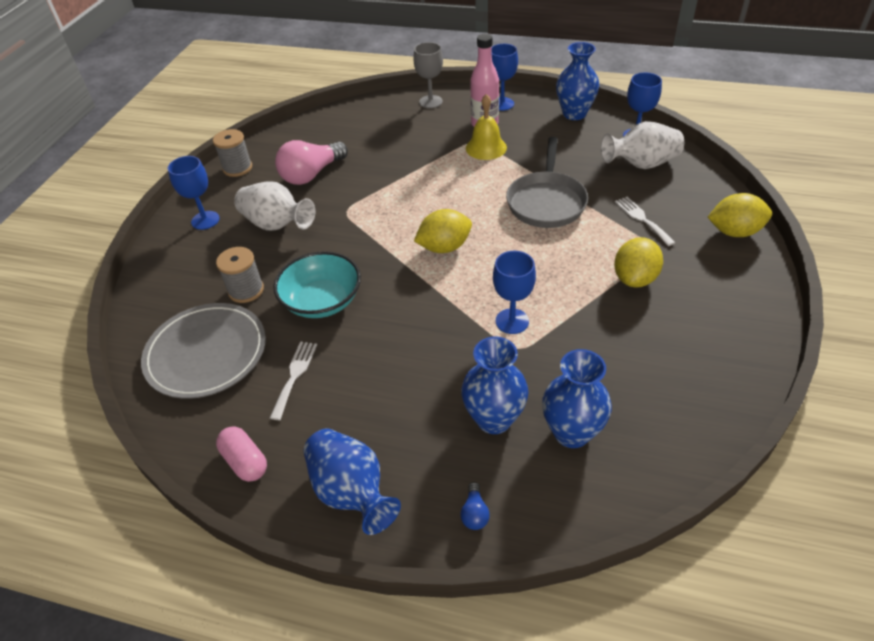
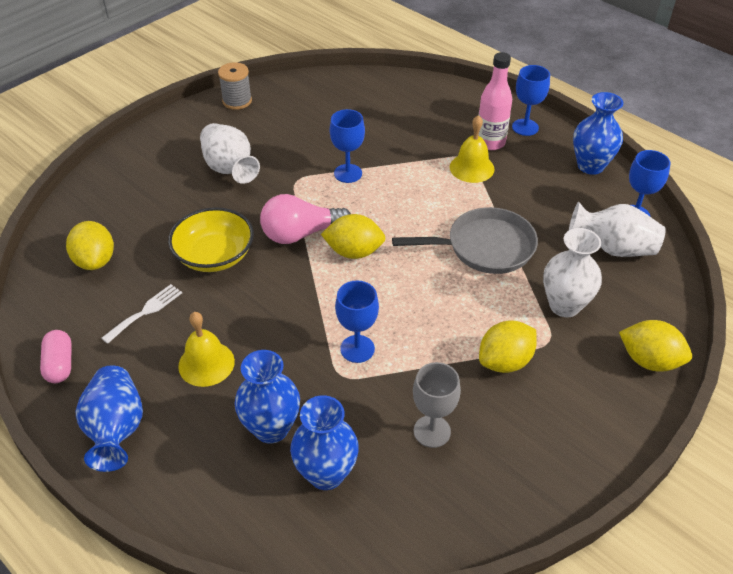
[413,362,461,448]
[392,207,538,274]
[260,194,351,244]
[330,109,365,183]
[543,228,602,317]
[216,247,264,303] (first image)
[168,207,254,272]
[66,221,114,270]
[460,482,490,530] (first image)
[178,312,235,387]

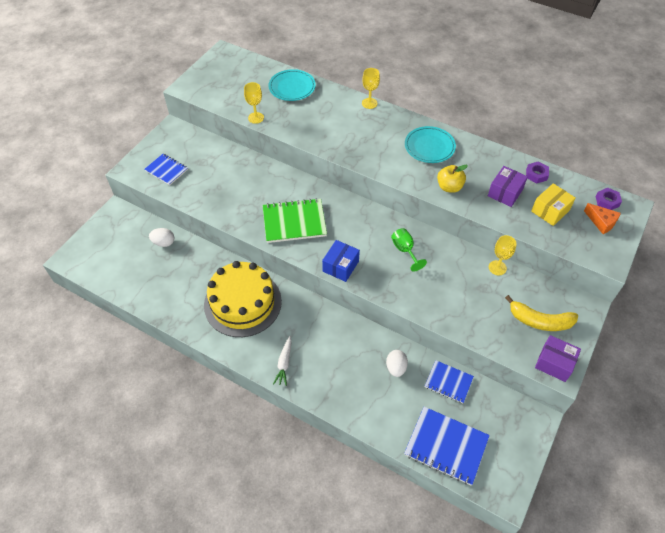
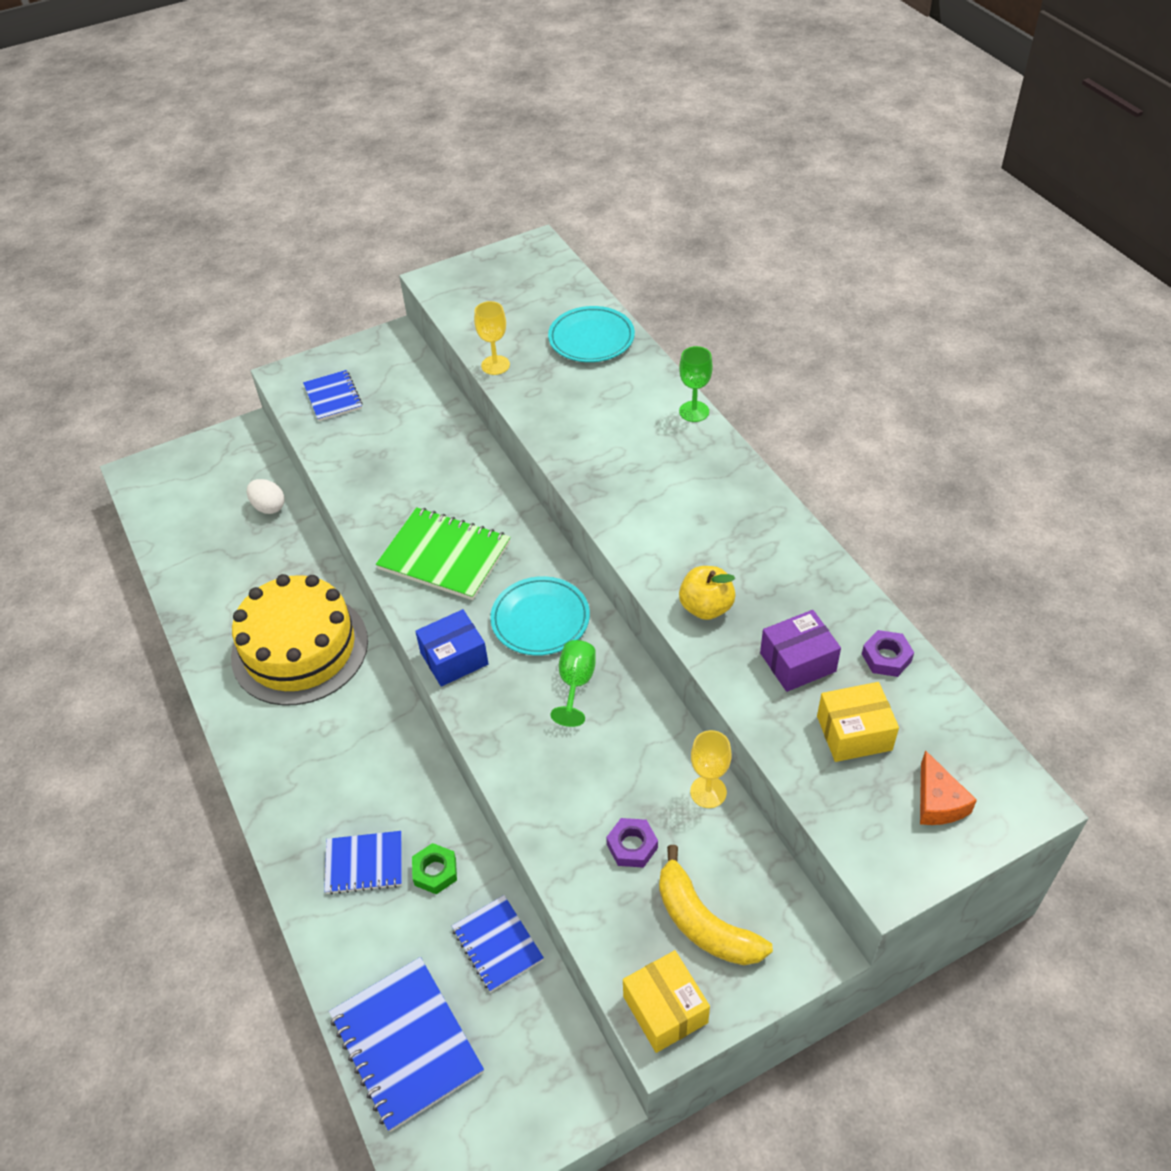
[679,346,713,422]
[490,576,590,656]
[606,818,658,868]
[623,950,710,1053]
[273,336,292,386] (first image)
[412,843,457,894]
[324,831,402,895]

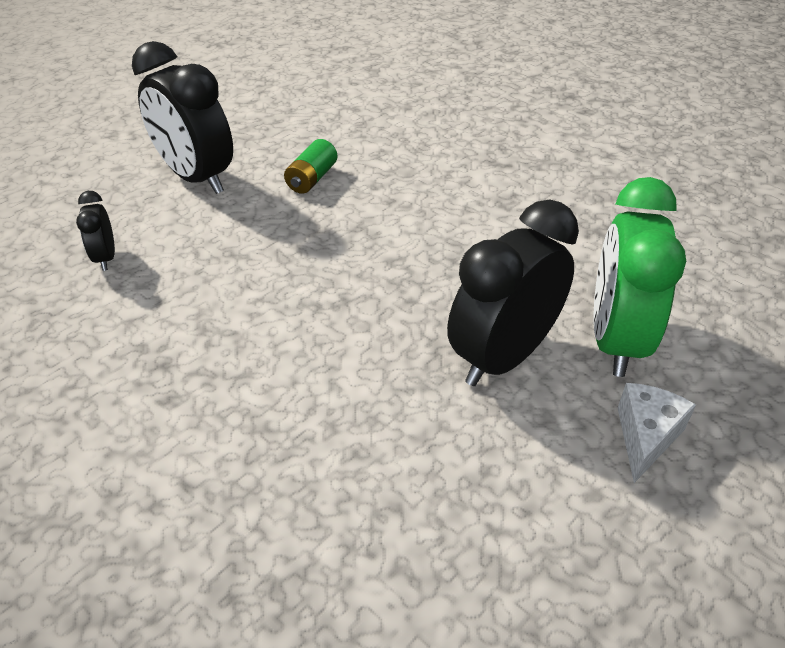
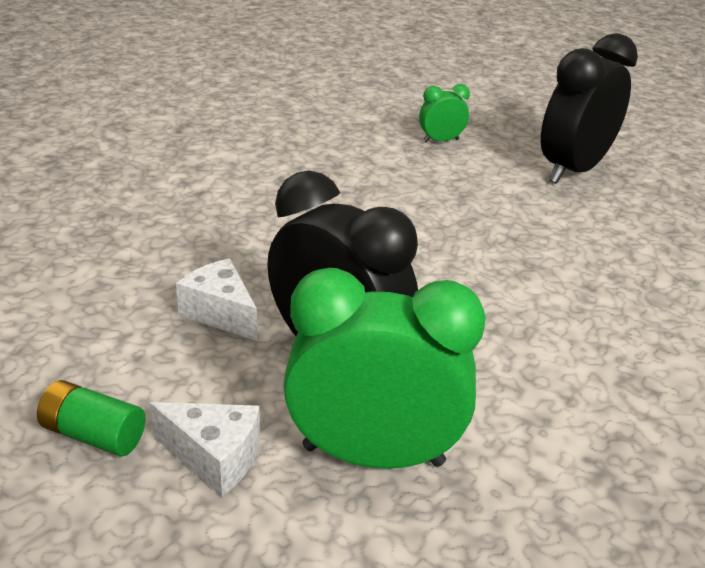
[37,380,146,456]
[419,84,470,143]
[176,259,257,341]

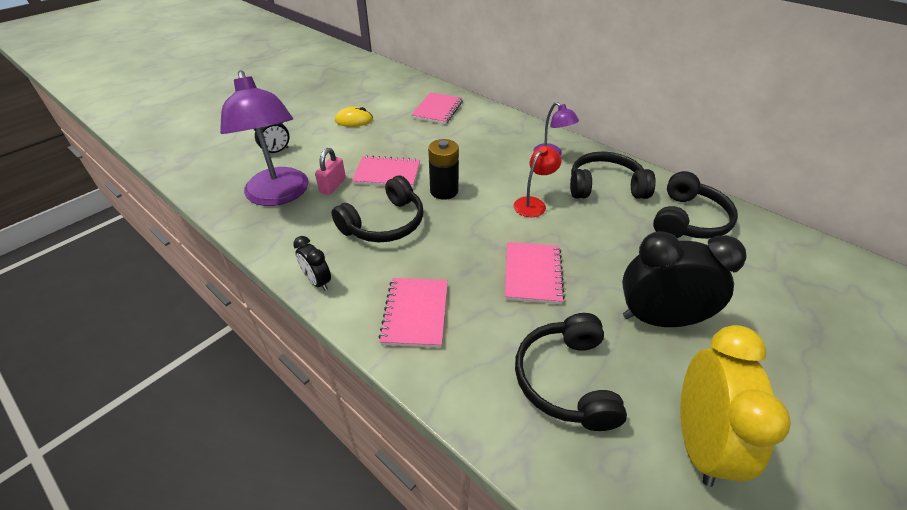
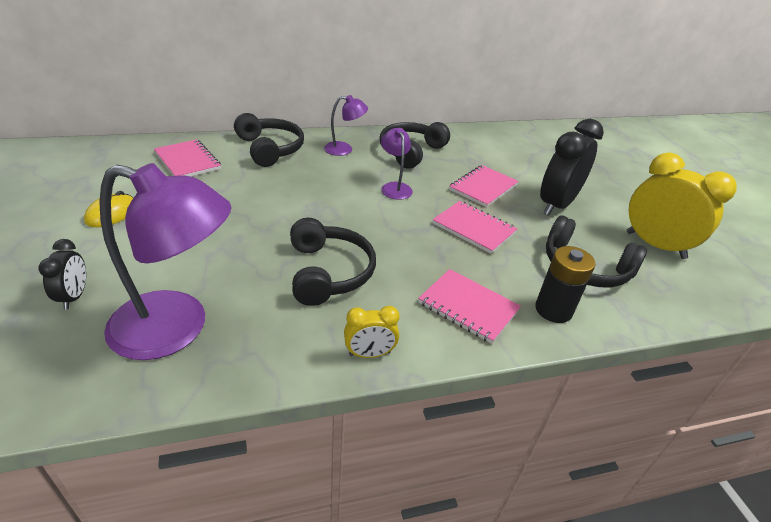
[535,246,596,323]
[381,128,413,200]
[315,148,346,195] (first image)
[449,165,519,207]
[234,113,304,167]
[344,306,400,358]

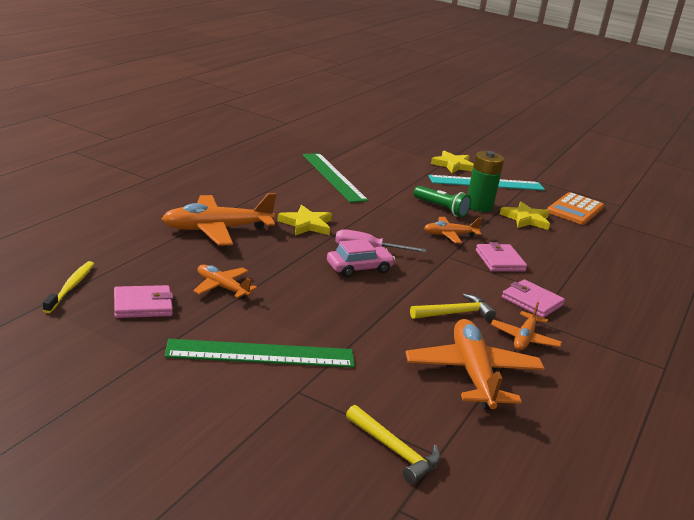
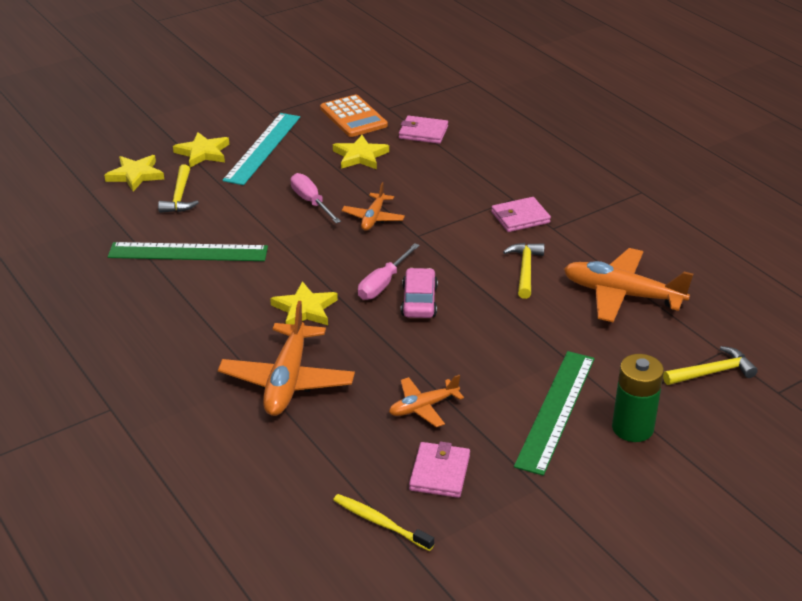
[612,354,664,442]
[290,173,341,223]
[399,116,448,144]
[491,302,562,350] (first image)
[104,155,164,191]
[158,164,199,213]

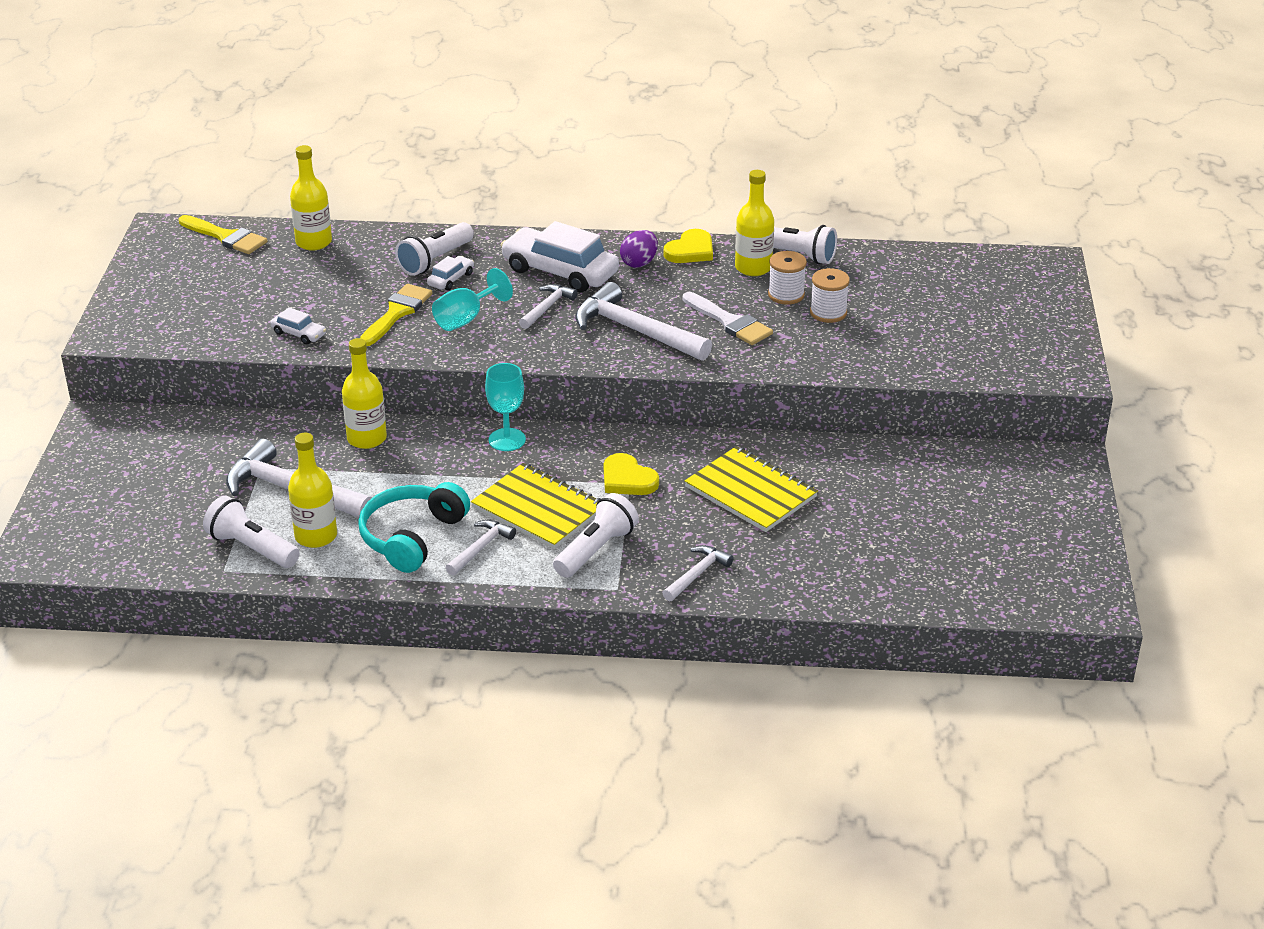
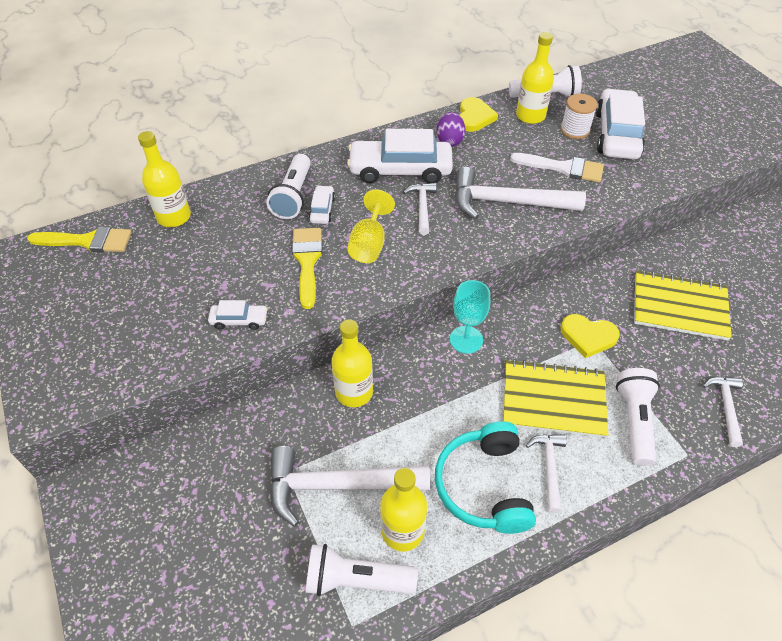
[347,190,395,263]
[596,88,645,159]

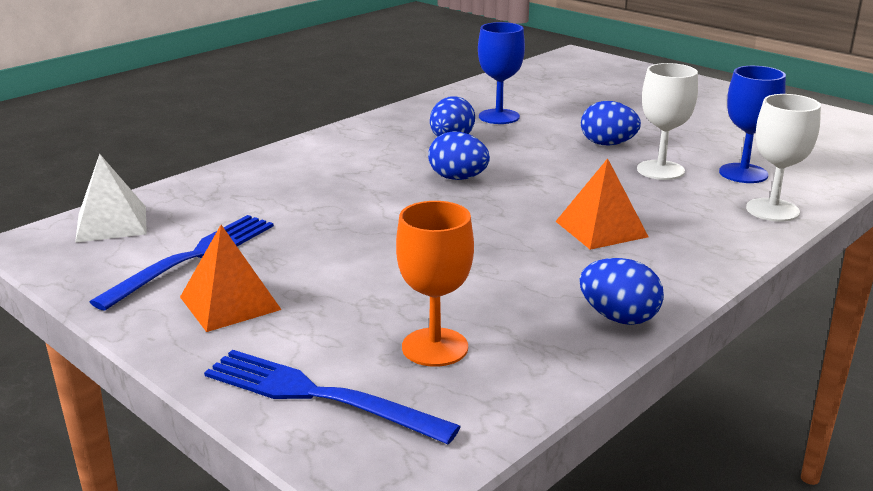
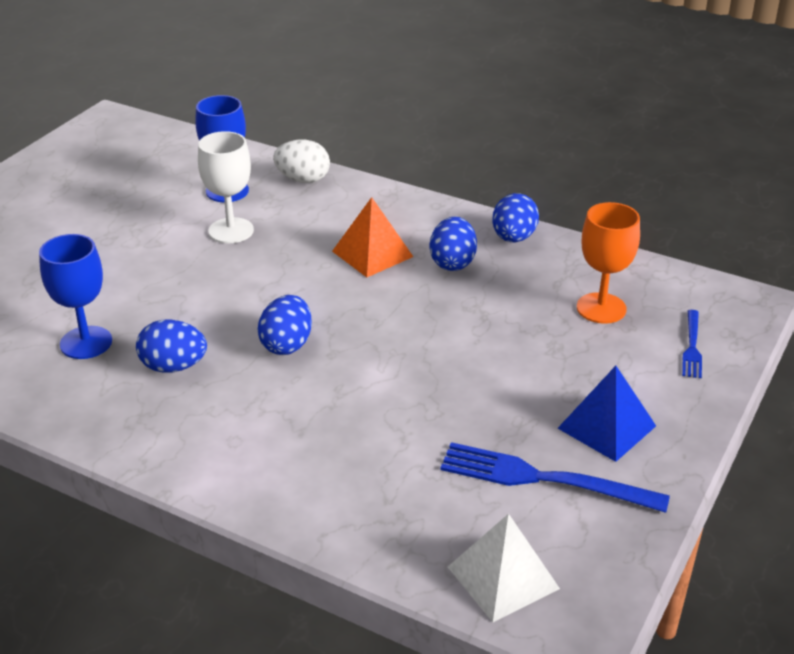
[273,140,330,183]
[430,217,477,271]
[558,366,656,462]
[682,310,702,378]

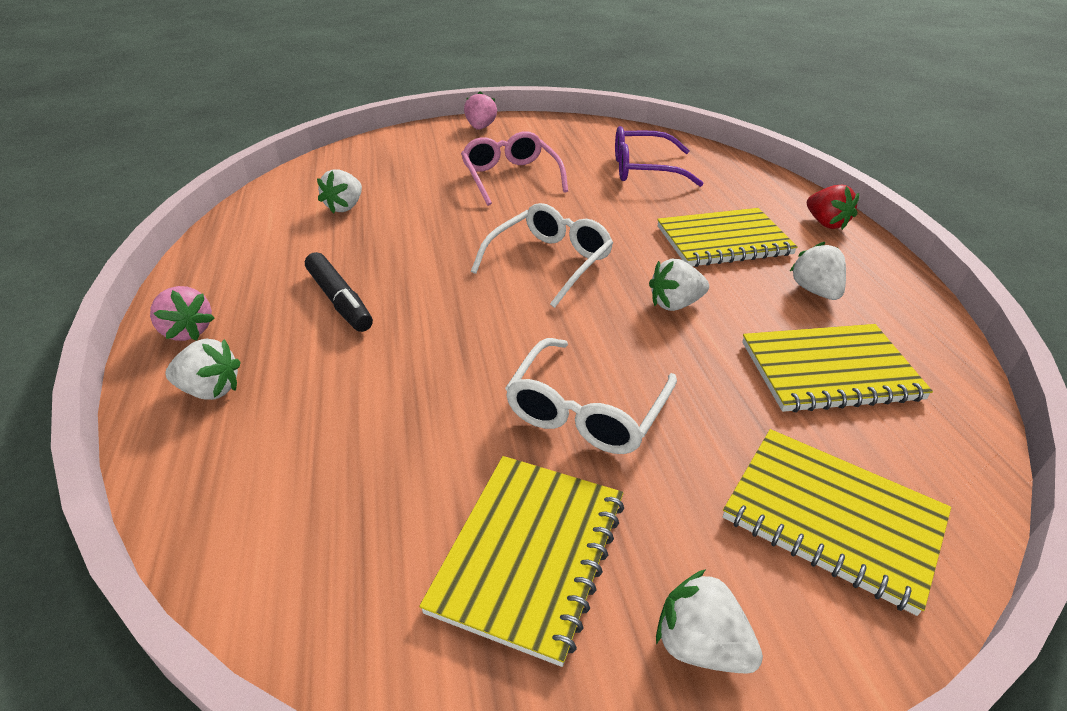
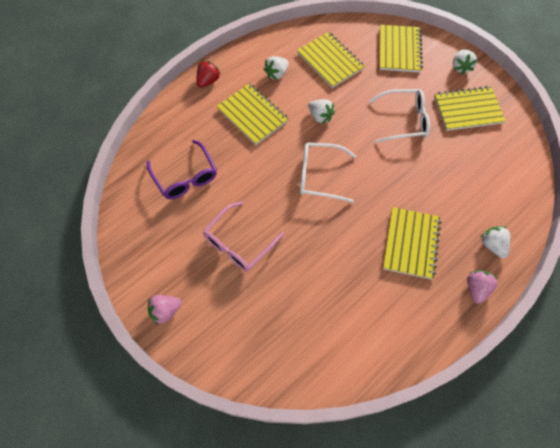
[317,169,362,214] (first image)
[383,207,441,280]

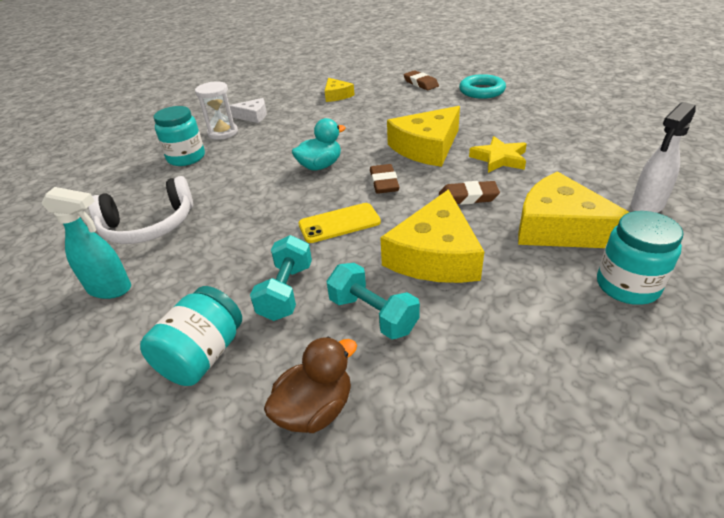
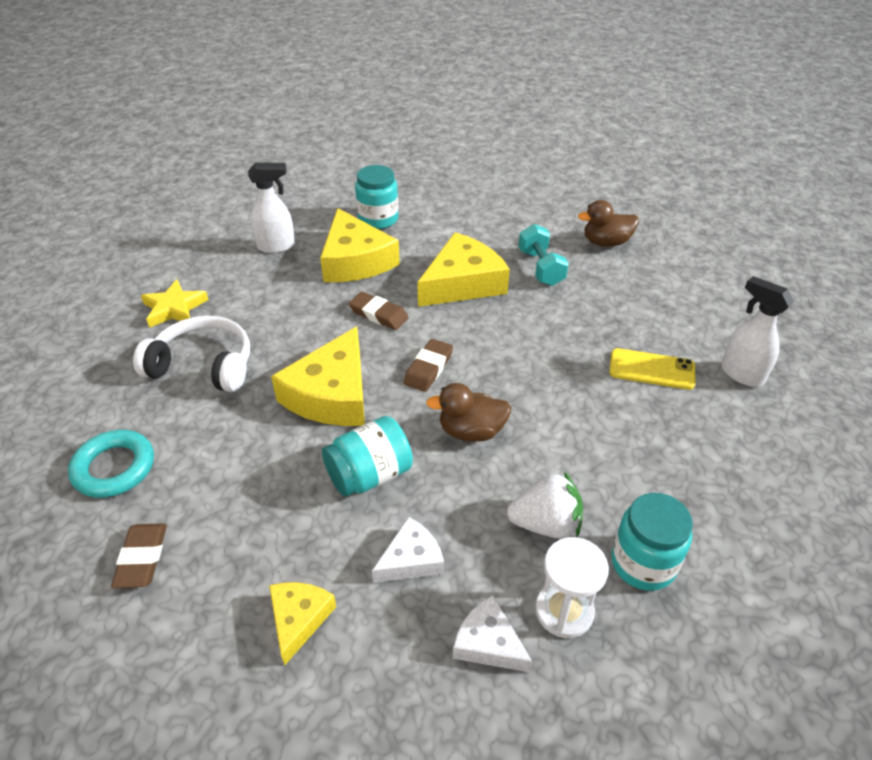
[271,327,365,426]
[426,383,511,442]
[141,279,209,328]
[133,316,250,392]
[721,276,794,387]
[609,348,696,390]
[250,235,312,321] (first image)
[322,416,413,497]
[507,471,583,539]
[372,517,444,583]

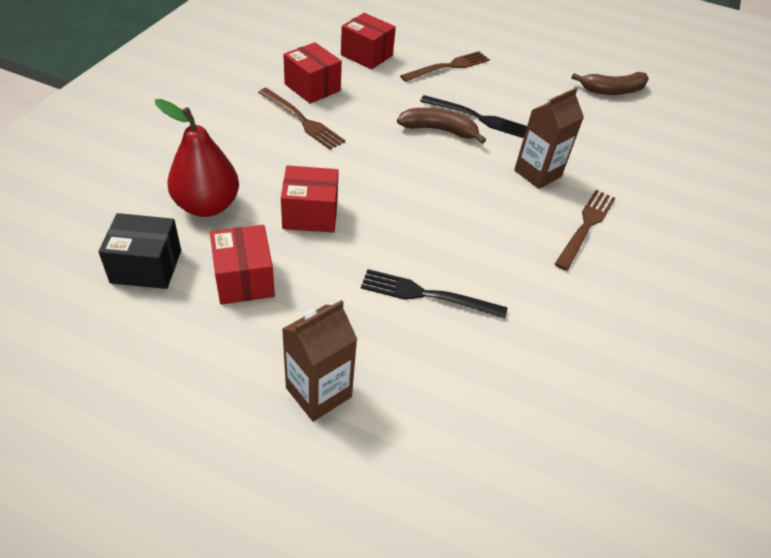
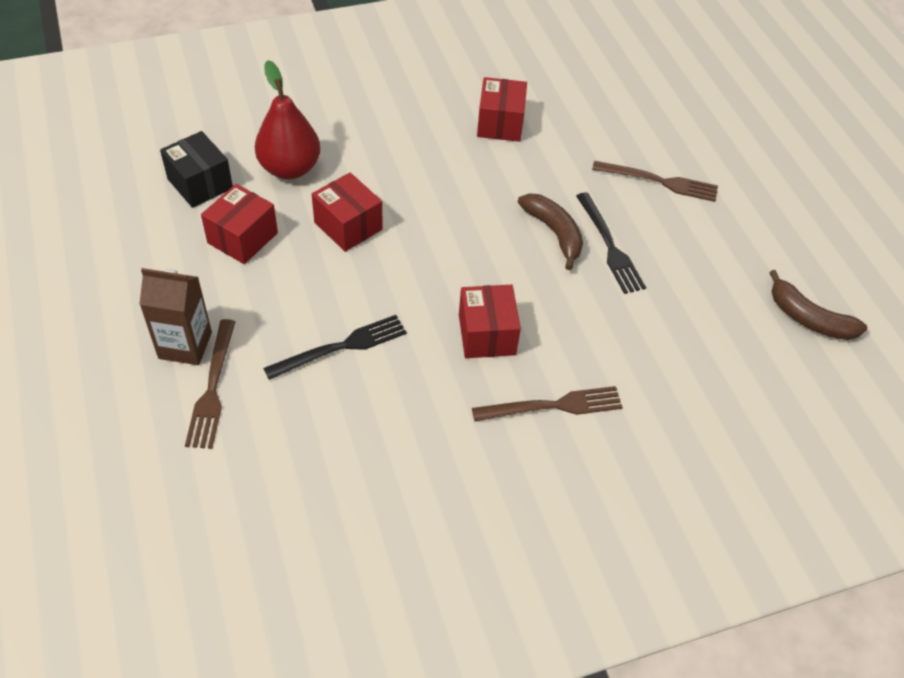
[459,285,521,358]
[185,319,236,449]
[514,88,584,189] (first image)
[263,315,407,380]

